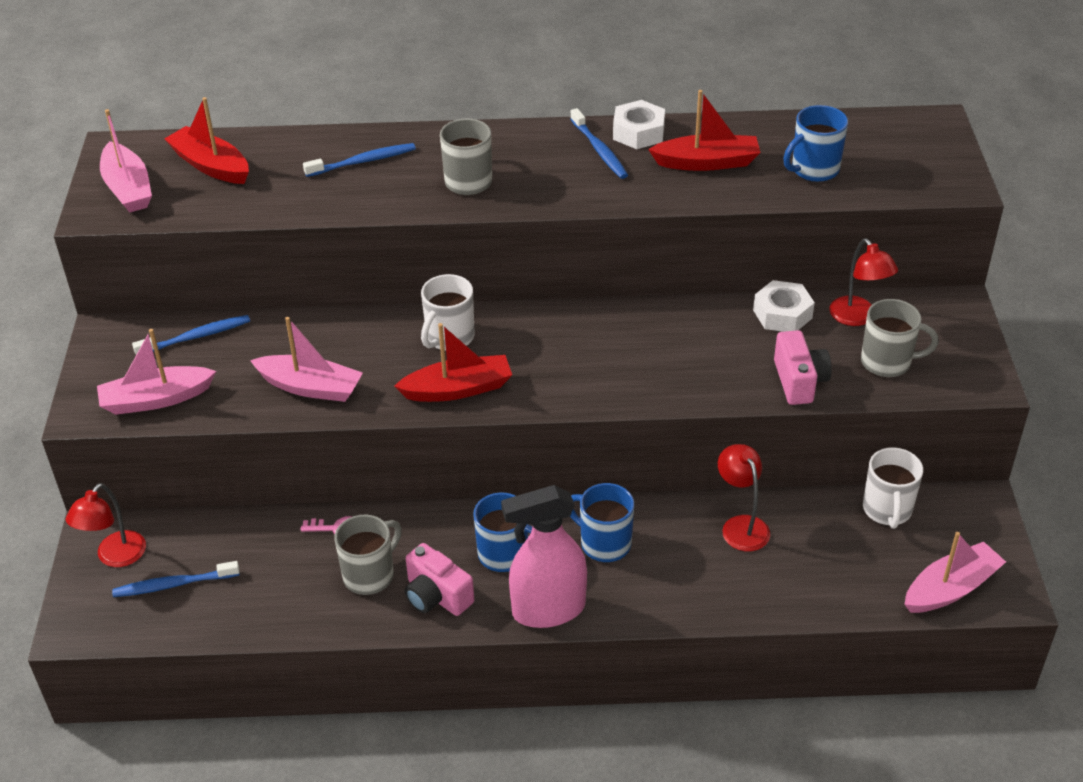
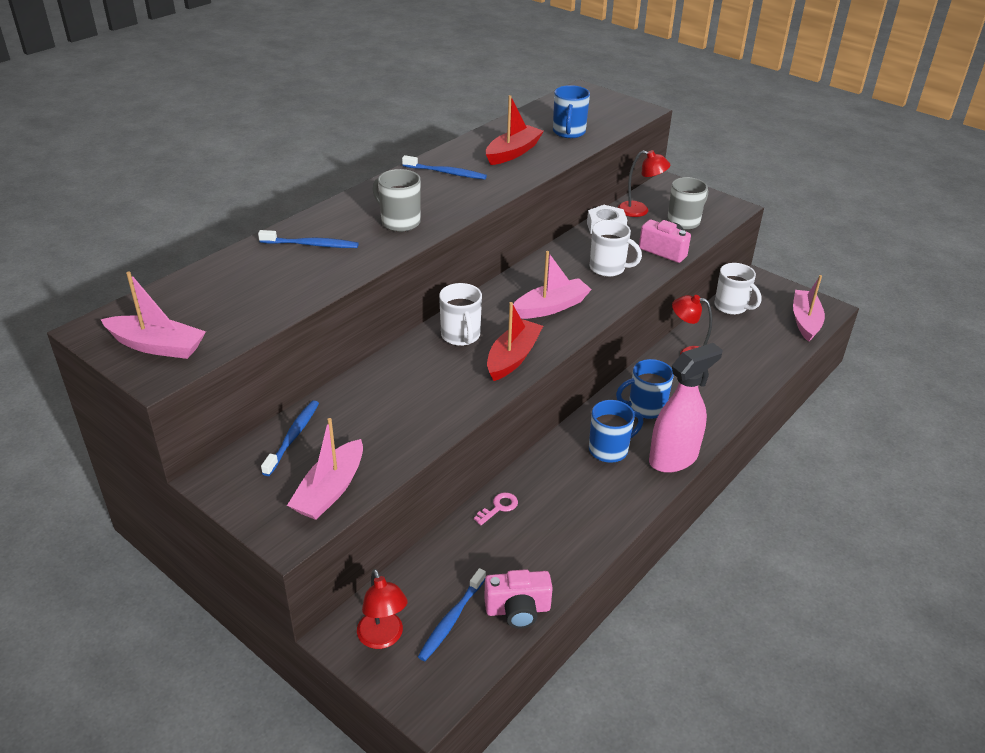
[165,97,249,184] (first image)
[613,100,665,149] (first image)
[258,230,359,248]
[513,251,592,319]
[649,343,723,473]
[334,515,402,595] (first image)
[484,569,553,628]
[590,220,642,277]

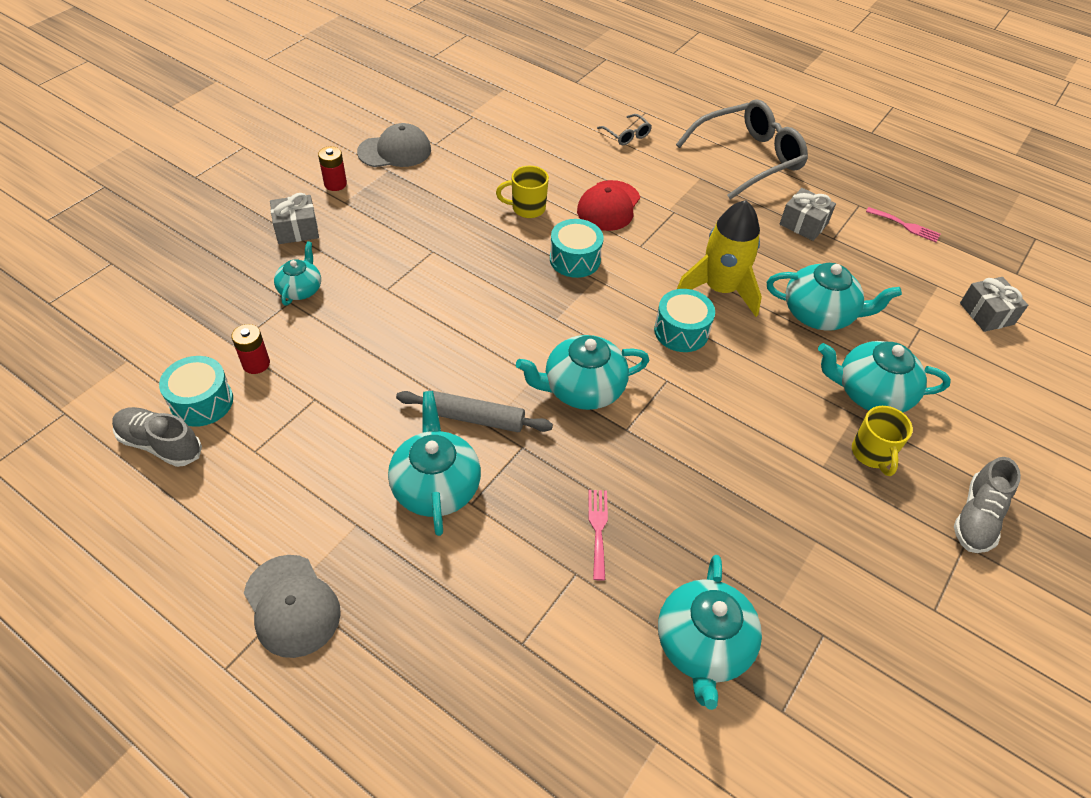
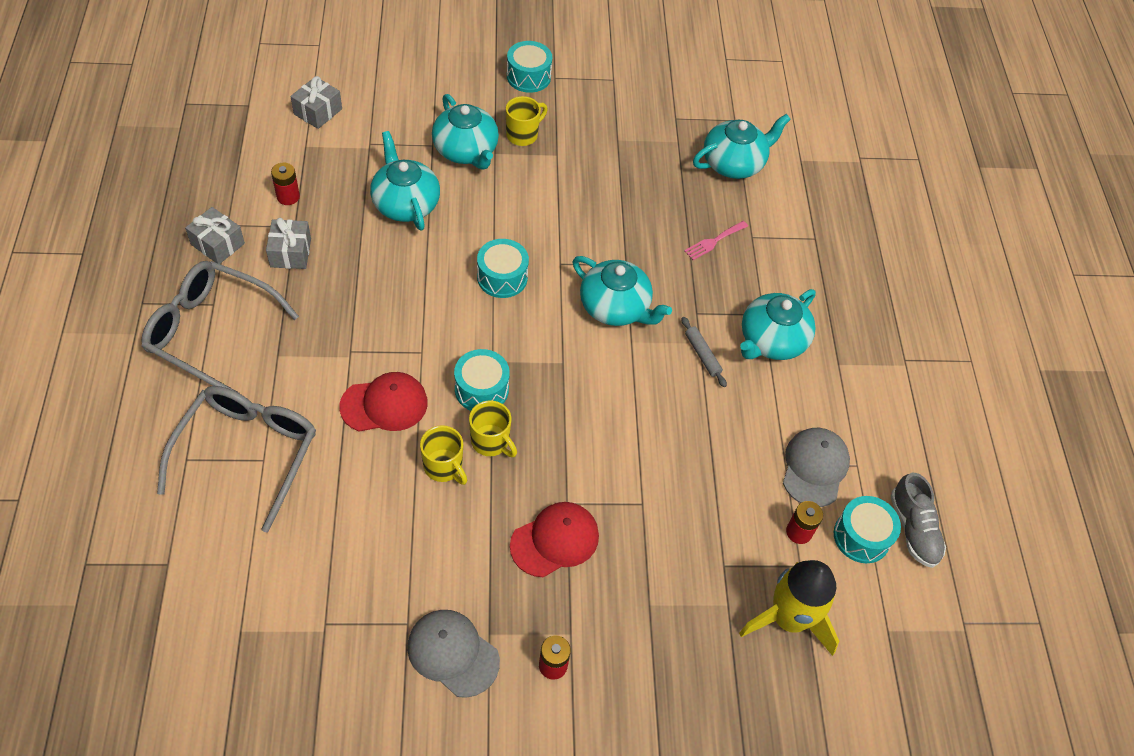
[157,386,316,532]
[185,207,245,264]
[739,560,839,656]
[866,207,940,242] (first image)
[274,241,321,306] (first image)
[681,317,727,387]
[507,41,552,93]
[783,428,850,507]
[271,162,300,205]
[469,401,517,457]
[510,502,599,577]

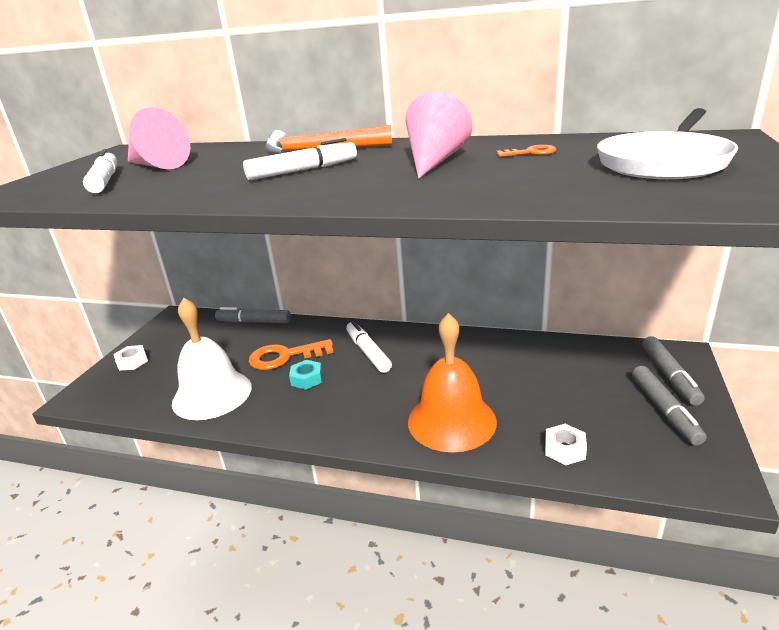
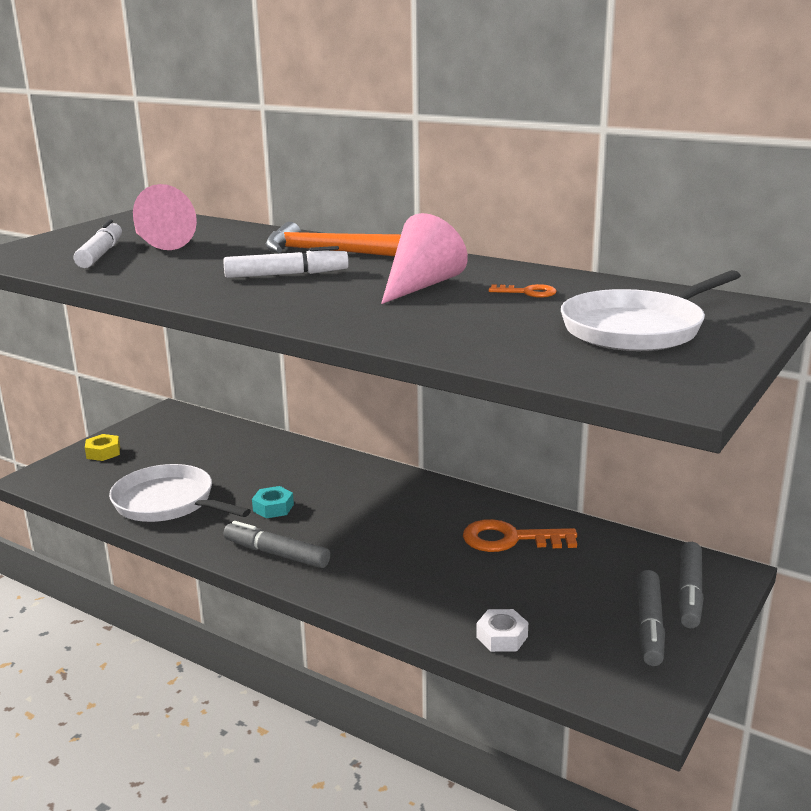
[109,464,251,522]
[224,521,330,568]
[408,313,497,452] (first image)
[346,321,392,373] (first image)
[463,519,577,552]
[85,434,120,461]

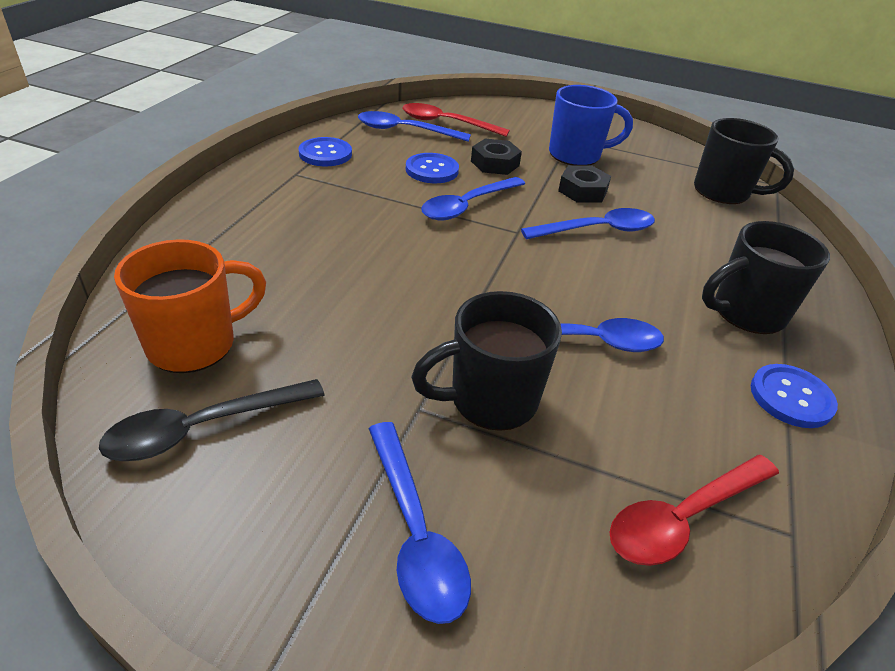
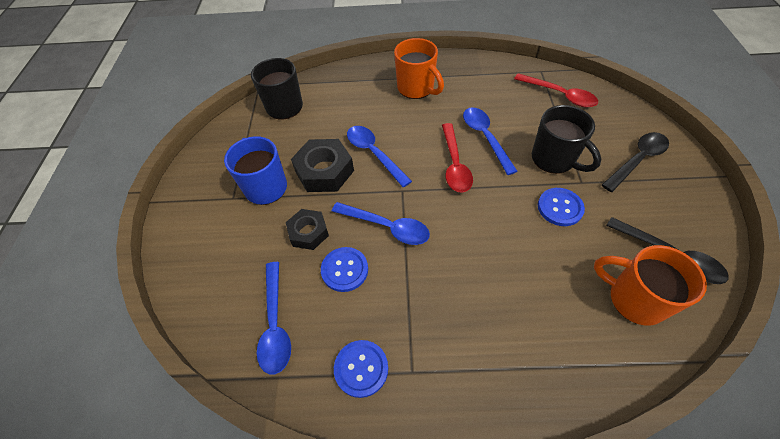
[442,123,473,193]
[291,139,354,192]
[394,38,444,99]
[538,188,585,226]
[602,132,669,192]

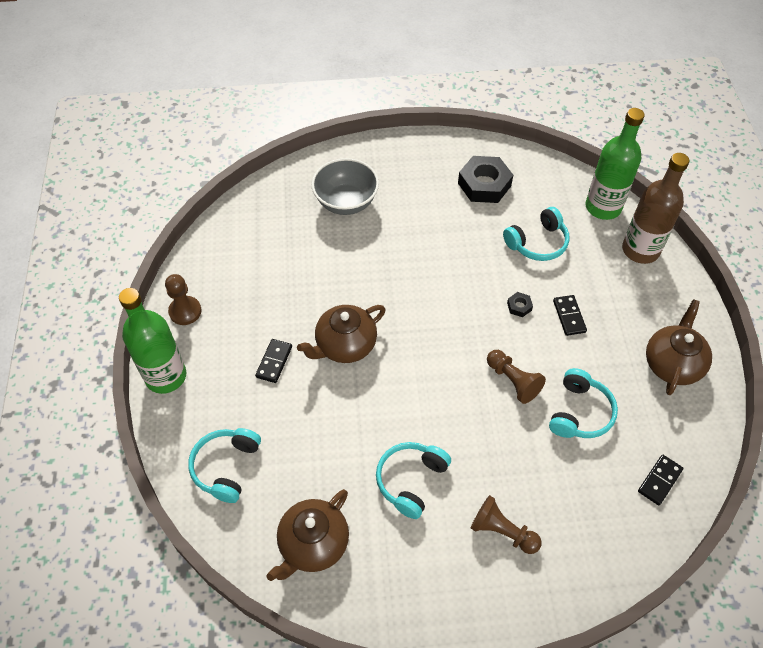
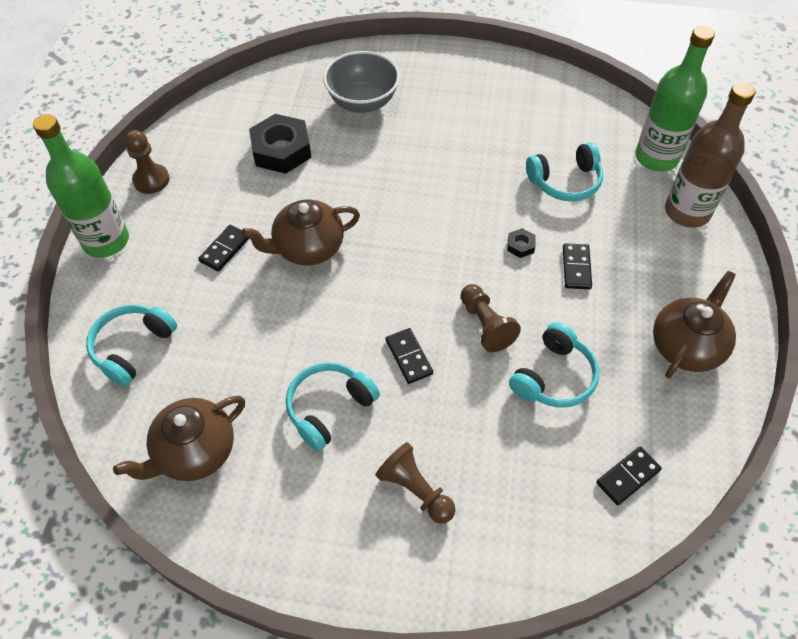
[249,114,312,174]
[385,328,433,384]

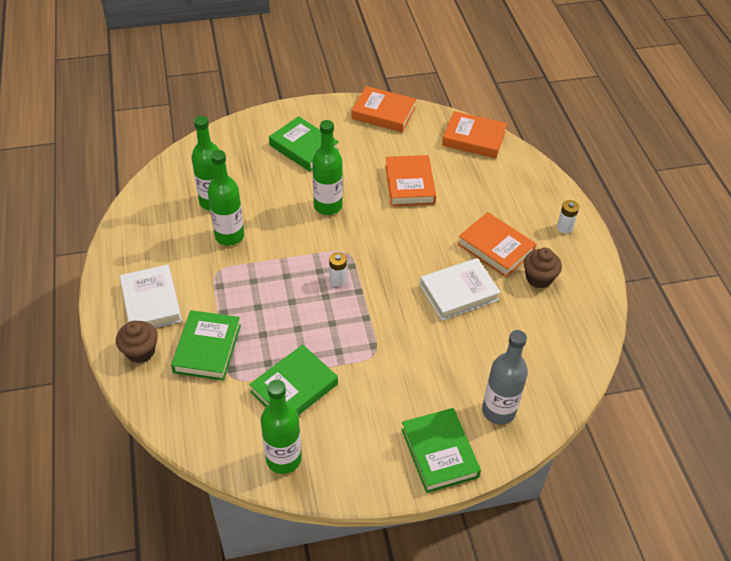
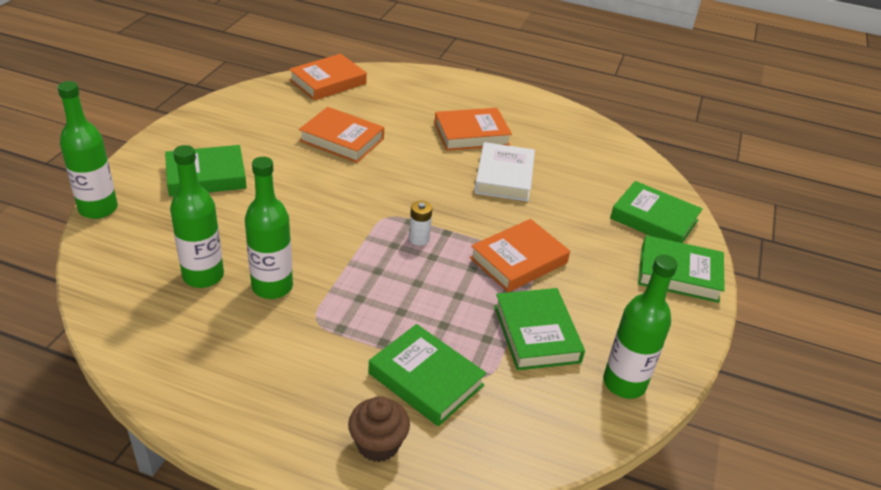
[470,219,570,292]
[57,81,118,219]
[557,200,579,234] (first image)
[524,248,562,288] (first image)
[120,264,182,328] (first image)
[610,181,702,243]

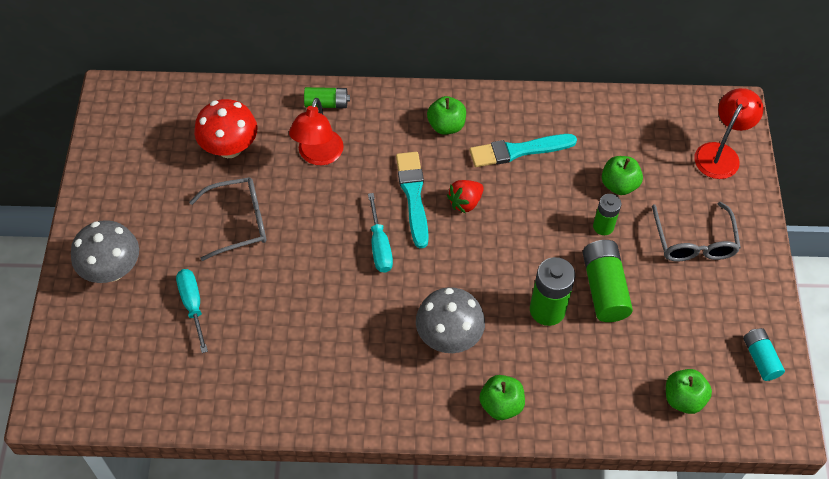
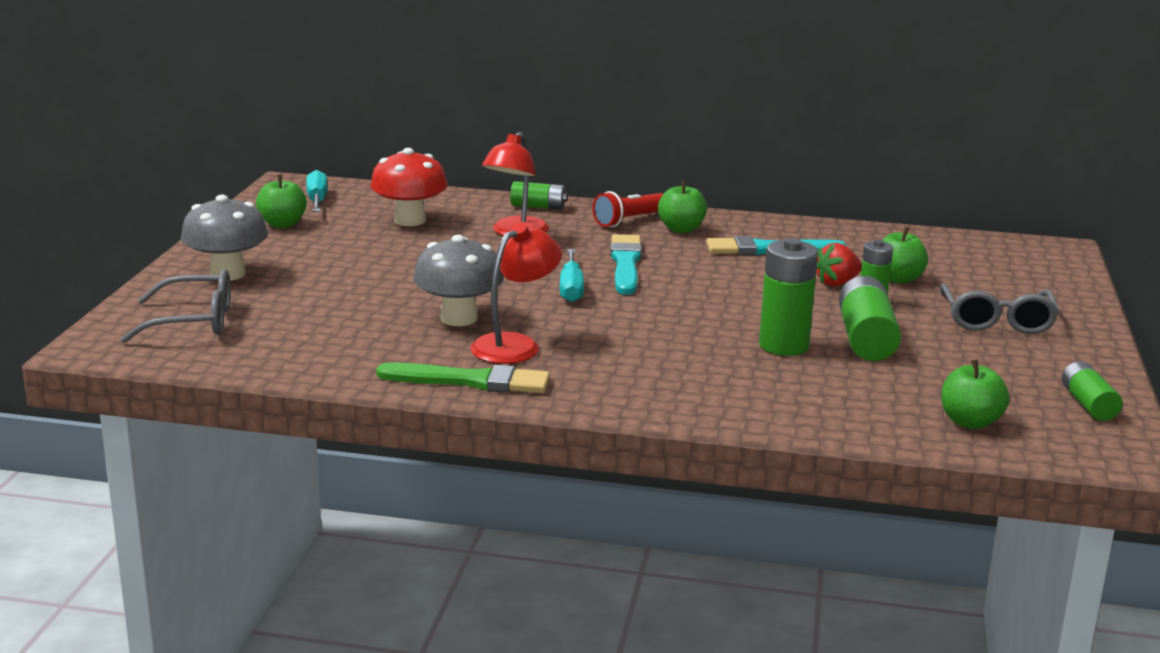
[470,223,562,364]
[120,269,231,343]
[816,243,862,286]
[306,170,328,212]
[413,235,504,326]
[1062,361,1123,421]
[256,175,307,228]
[593,191,663,227]
[376,362,550,393]

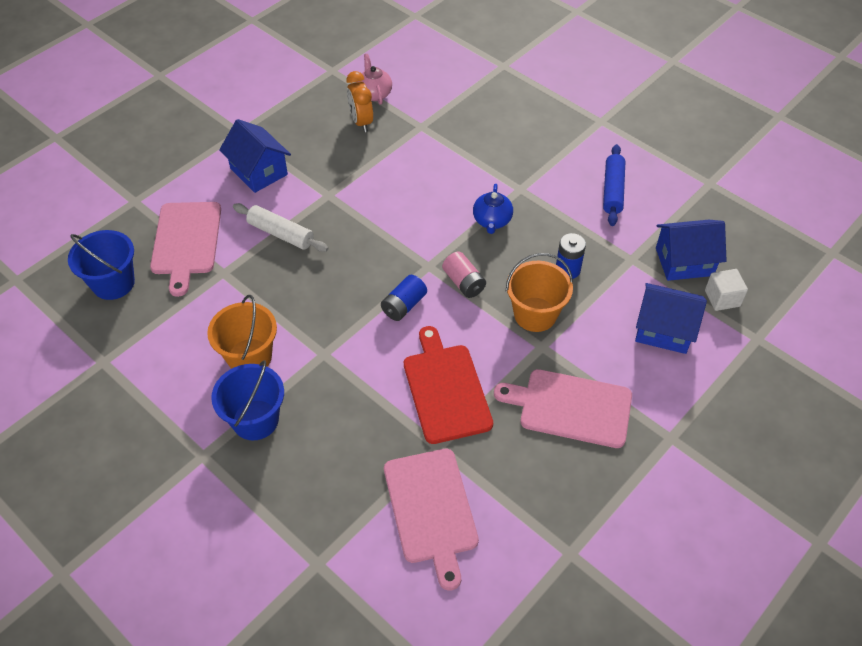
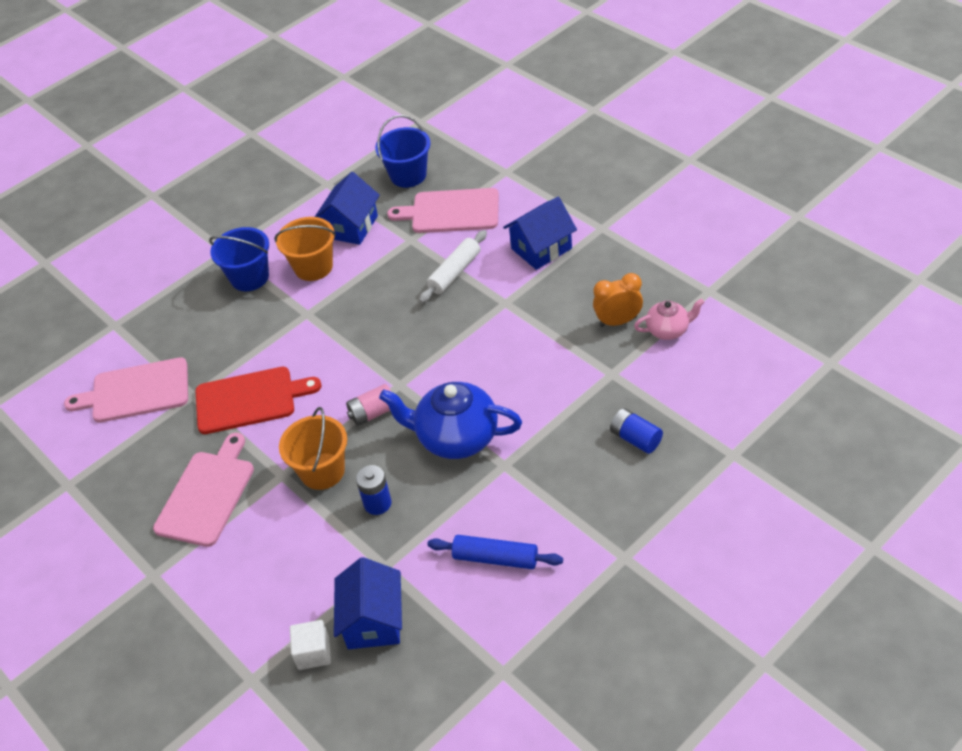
[379,382,522,459]
[610,408,663,454]
[315,172,380,245]

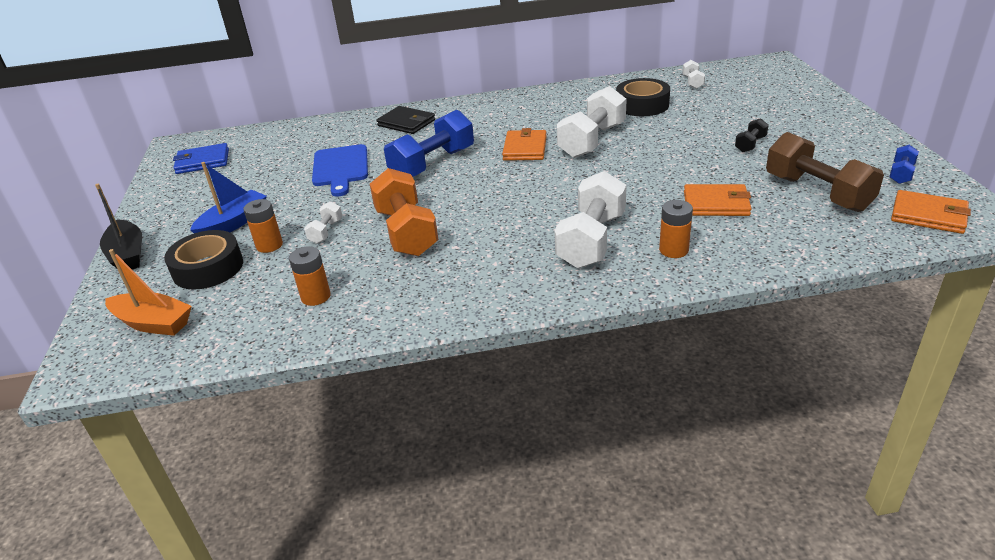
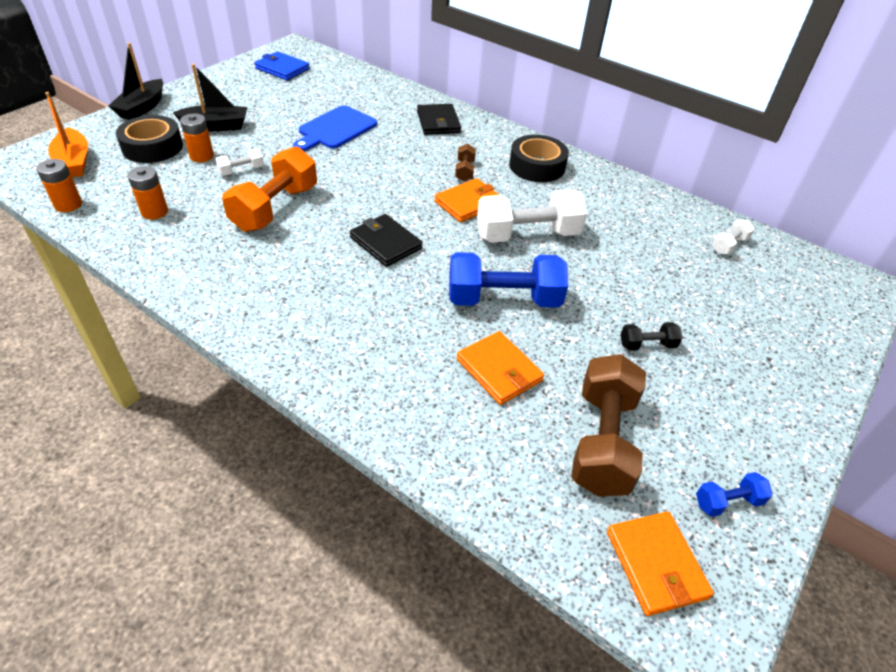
[509,135,569,182]
[449,252,568,308]
[173,64,247,131]
[554,171,626,268] (first image)
[36,159,82,212]
[455,144,476,182]
[350,214,423,267]

